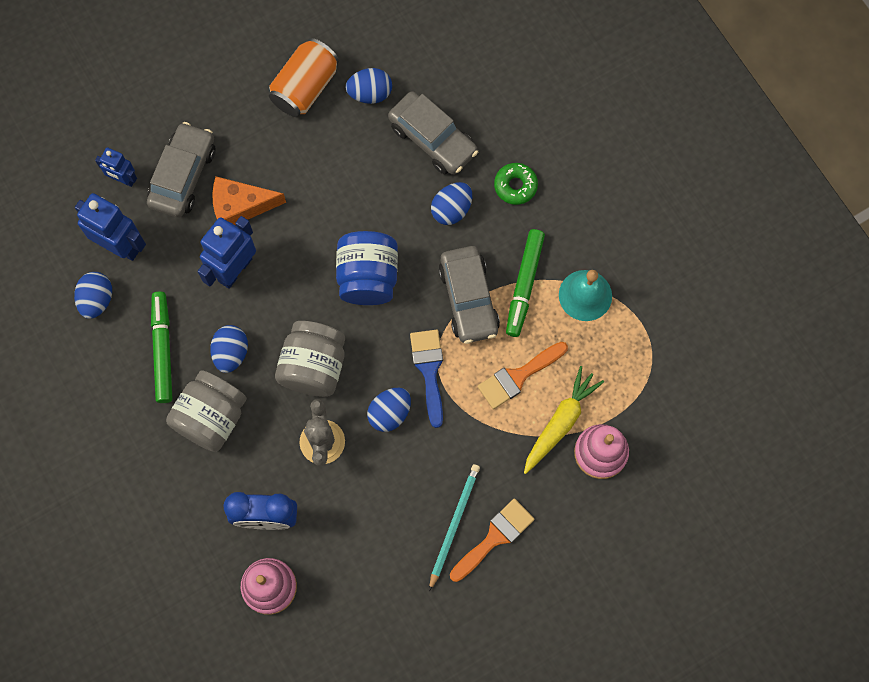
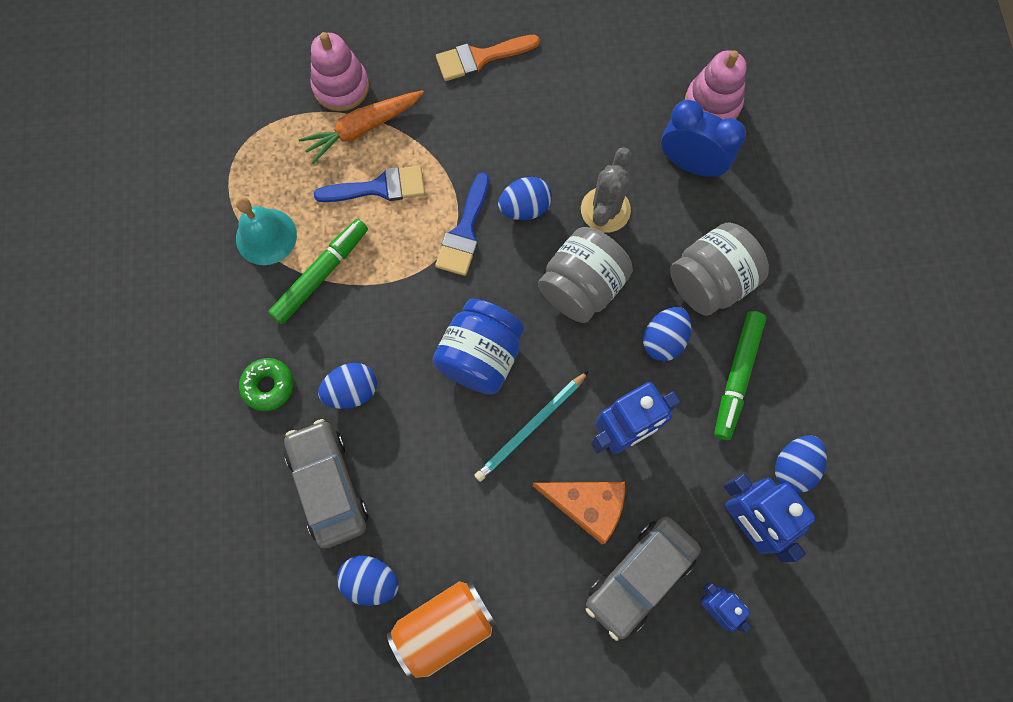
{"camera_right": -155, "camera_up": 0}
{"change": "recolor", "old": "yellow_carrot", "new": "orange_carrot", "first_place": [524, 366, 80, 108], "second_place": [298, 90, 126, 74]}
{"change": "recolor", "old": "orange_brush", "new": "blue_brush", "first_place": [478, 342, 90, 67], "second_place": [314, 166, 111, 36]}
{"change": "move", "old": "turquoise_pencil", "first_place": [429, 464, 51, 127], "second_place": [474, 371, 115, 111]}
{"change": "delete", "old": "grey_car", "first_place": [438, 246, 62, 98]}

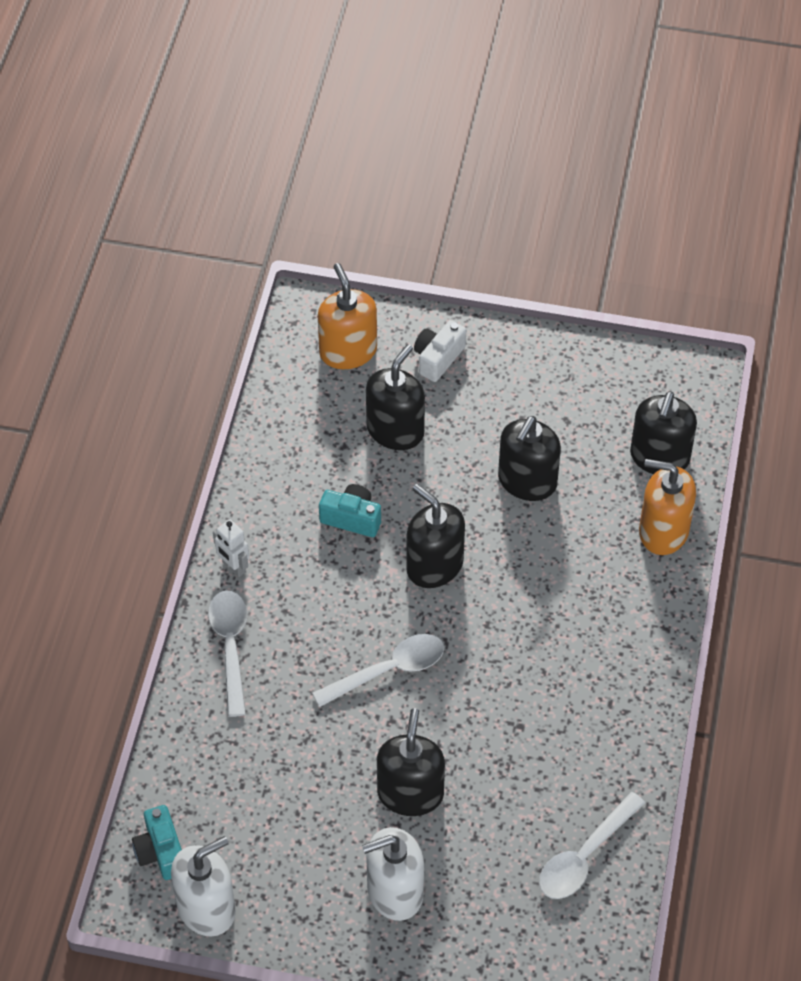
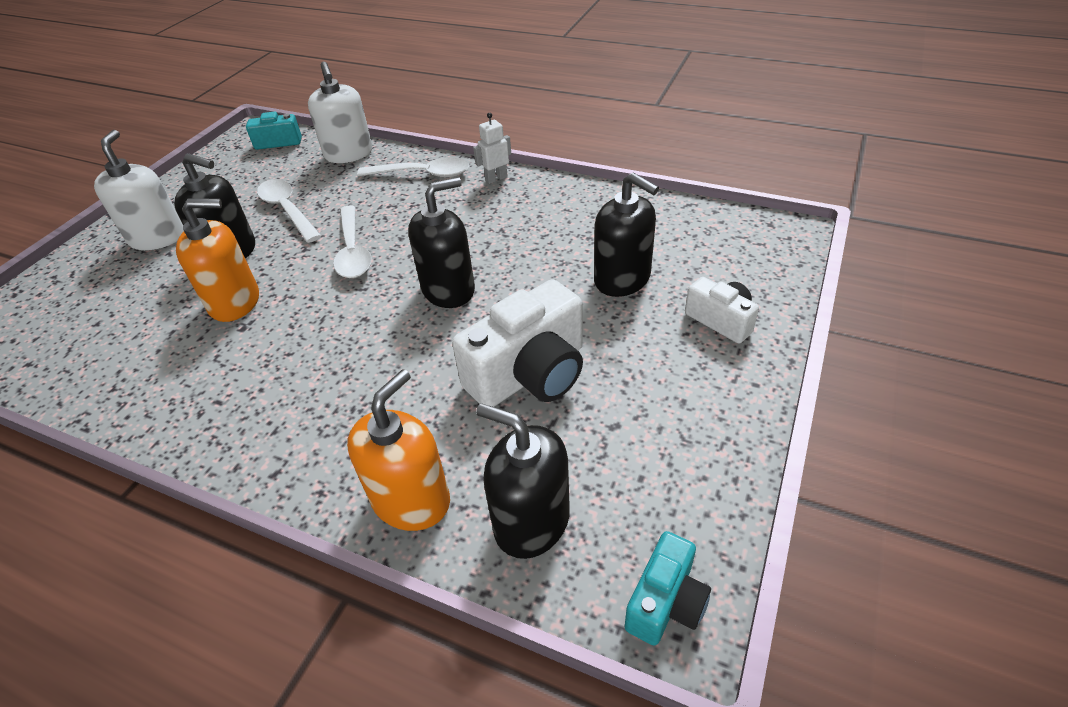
{"camera_right": 105, "camera_up": -10}
{"change": "move", "old": "orange_soap_dispenser", "first_place": [318, 263, 59, 106], "second_place": [176, 198, 83, 124]}
{"change": "move", "old": "white_spoon", "first_place": [539, 792, 106, 107], "second_place": [257, 179, 64, 64]}
{"change": "move", "old": "white_soap_dispenser", "first_place": [171, 836, 65, 101], "second_place": [308, 62, 65, 101]}
{"change": "replace", "old": "black_soap_dispenser", "new": "white_camera", "first_place": [498, 416, 63, 85], "second_place": [452, 279, 131, 128]}
{"change": "move", "old": "turquoise_camera", "first_place": [319, 484, 62, 53], "second_place": [625, 531, 86, 115]}

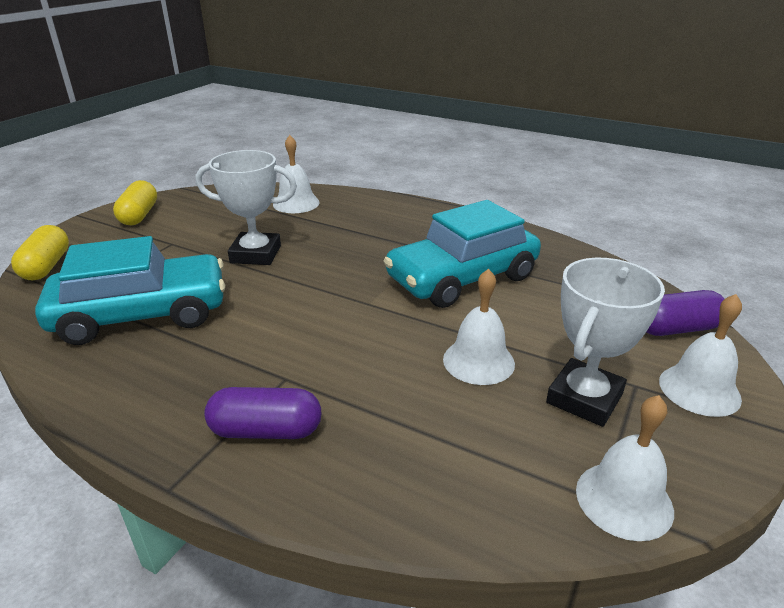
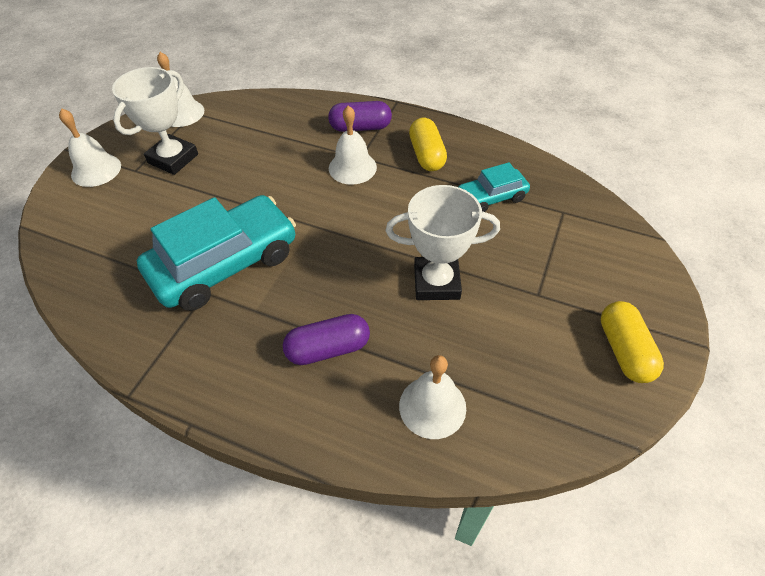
{"camera_right": 175, "camera_up": 20}
{"change": "move", "old": "purple_capsule", "first_place": [646, 290, 78, 46], "second_place": [283, 314, 87, 51]}
{"change": "move", "old": "white_bell", "first_place": [443, 269, 72, 116], "second_place": [329, 105, 48, 80]}
{"change": "move", "old": "yellow_capsule", "first_place": [11, 225, 58, 55], "second_place": [409, 118, 38, 53]}
{"change": "resize", "old": "turquoise_car", "first_place": [35, 236, 190, 109], "second_place": [458, 162, 72, 50], "factor": 0.52}

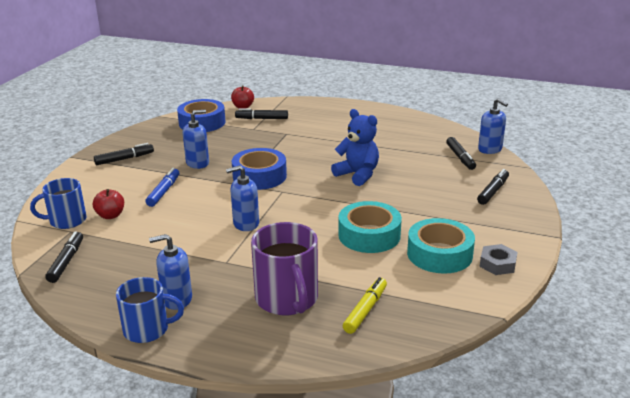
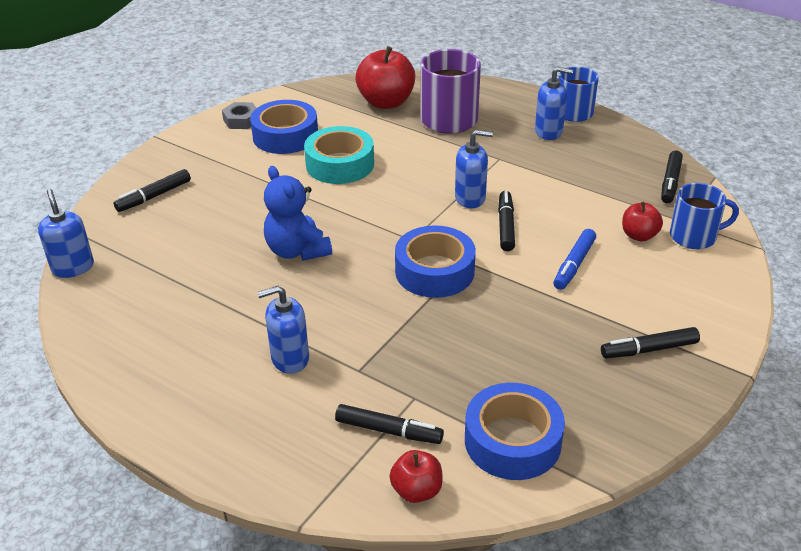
{"camera_right": -165, "camera_up": 10}
{"change": "recolor", "old": "turquoise_tape", "new": "blue_tape", "first_place": [407, 218, 68, 56], "second_place": [250, 100, 68, 54]}
{"change": "move", "old": "blue_soap_dispenser", "first_place": [183, 110, 26, 59], "second_place": [257, 286, 52, 88]}
{"change": "replace", "old": "yellow_marker", "new": "red_apple", "first_place": [343, 277, 44, 57], "second_place": [355, 46, 60, 63]}
{"change": "move", "old": "black_marker", "first_place": [446, 137, 30, 33], "second_place": [498, 190, 17, 61]}

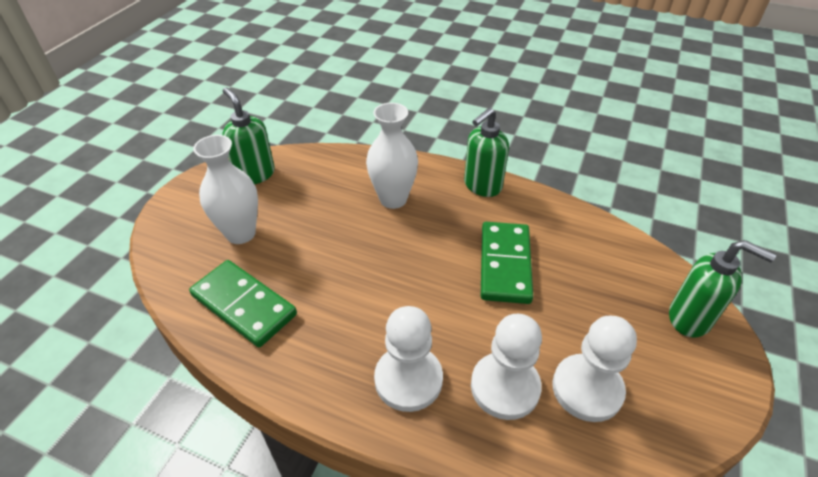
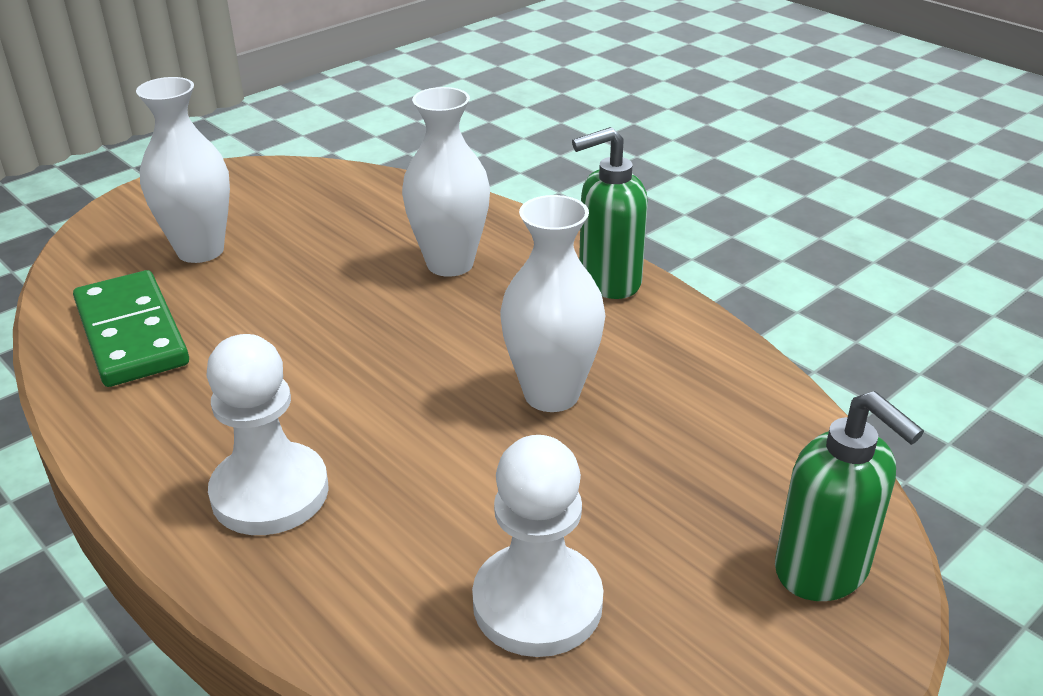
{"camera_right": 25, "camera_up": -10}
{"change": "replace", "old": "green_domino", "new": "white_vase", "first_place": [481, 222, 52, 82], "second_place": [500, 195, 106, 217]}
{"change": "delete", "old": "green_soap_dispenser", "first_place": [223, 87, 52, 97]}
{"change": "delete", "old": "white_pawn", "first_place": [471, 314, 71, 106]}

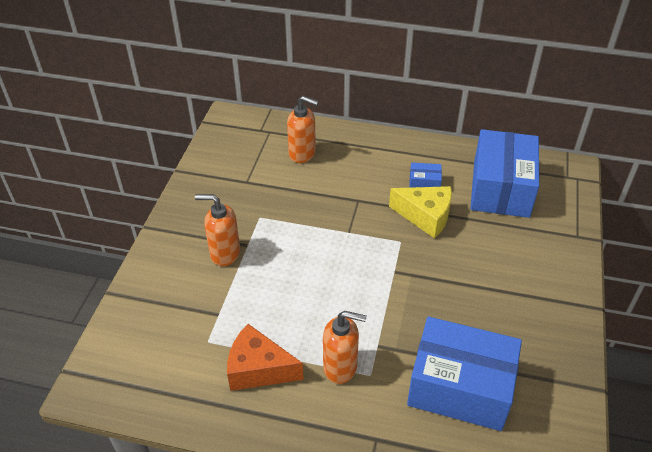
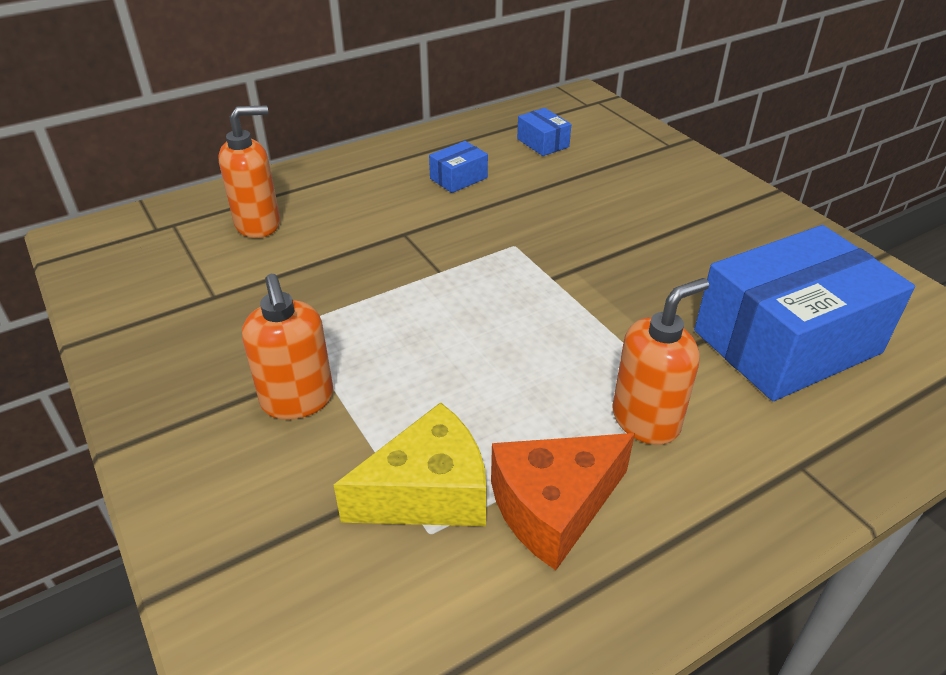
{"camera_right": -45, "camera_up": -5}
{"change": "rotate", "old": "orange_soap_dispenser", "first_place": [195, 194, 45, 72], "second_place": [242, 274, 91, 146], "degrees": -75}
{"change": "move", "old": "yellow_cheese", "first_place": [389, 186, 63, 53], "second_place": [334, 402, 153, 124]}
{"change": "resize", "old": "blue_box", "first_place": [470, 129, 69, 89], "second_place": [517, 108, 54, 48], "factor": 0.41}

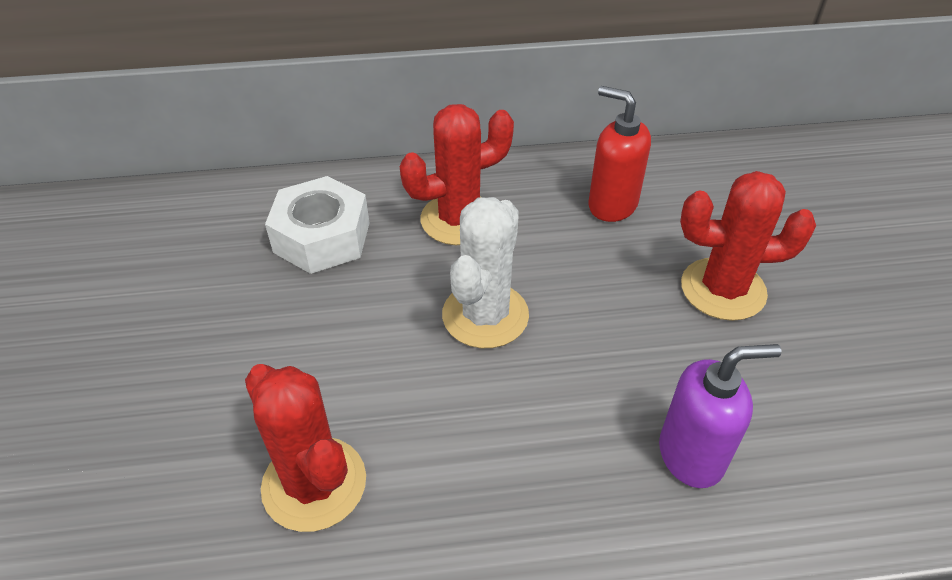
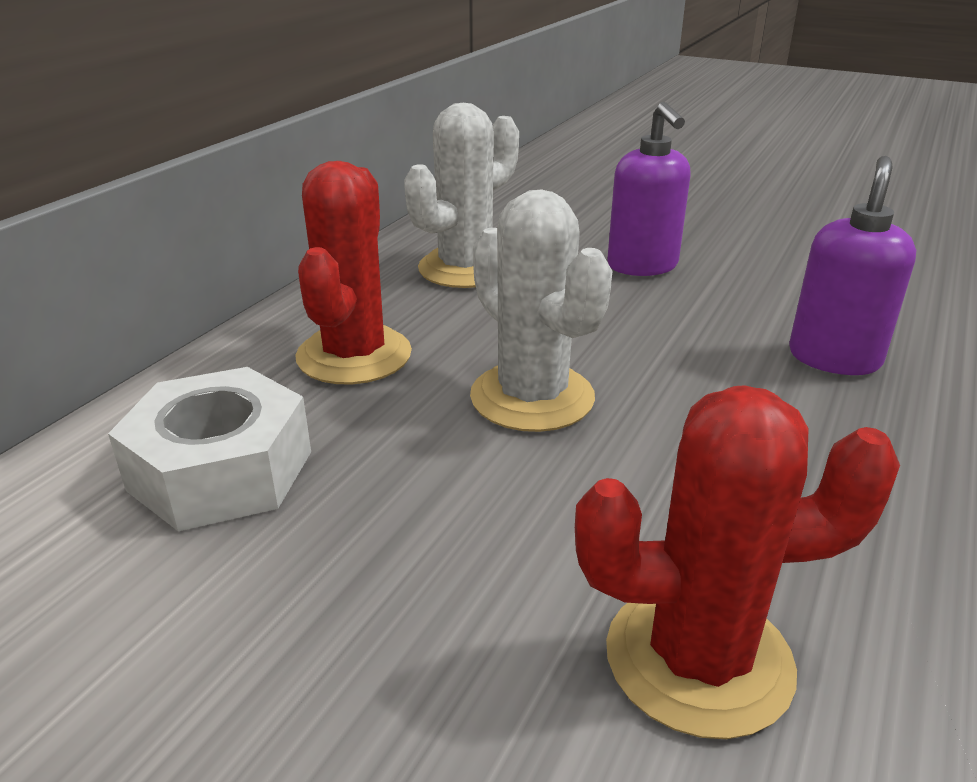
{"camera_right": -55, "camera_up": -15}
{"change": "replace", "old": "red_soap_dispenser", "new": "white_cactus", "first_place": [588, 86, 63, 136], "second_place": [404, 103, 115, 185]}
{"change": "replace", "old": "red_cactus", "new": "purple_soap_dispenser", "first_place": [680, 171, 136, 150], "second_place": [607, 102, 84, 174]}

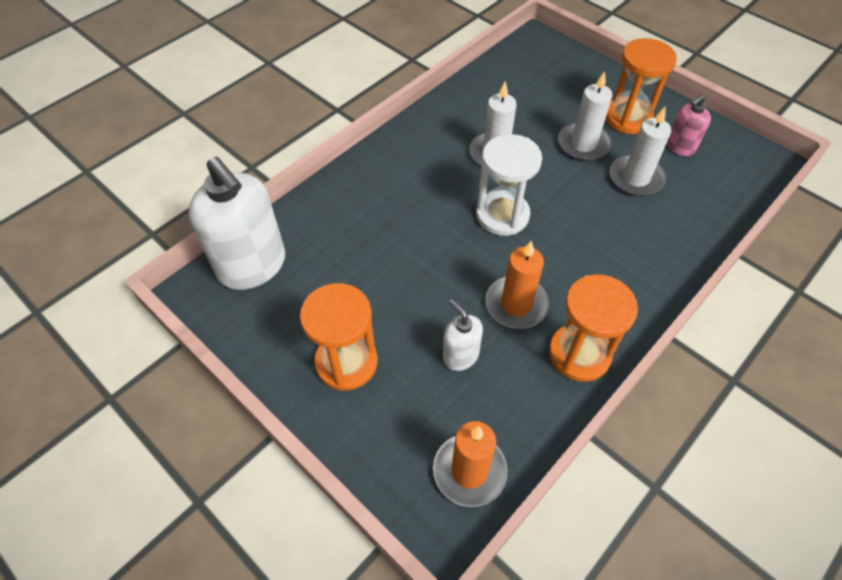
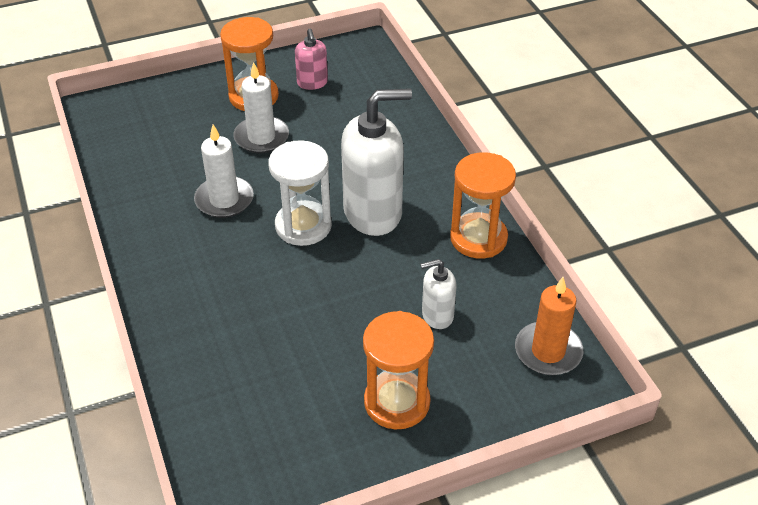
{"camera_right": -65, "camera_up": -10}
{"change": "move", "old": "white_soap_dispenser", "first_place": [188, 156, 97, 134], "second_place": [341, 88, 71, 148]}
{"change": "delete", "old": "orange_candle", "first_place": [485, 240, 64, 89]}
{"change": "delete", "old": "white_candle", "first_place": [610, 107, 61, 89]}

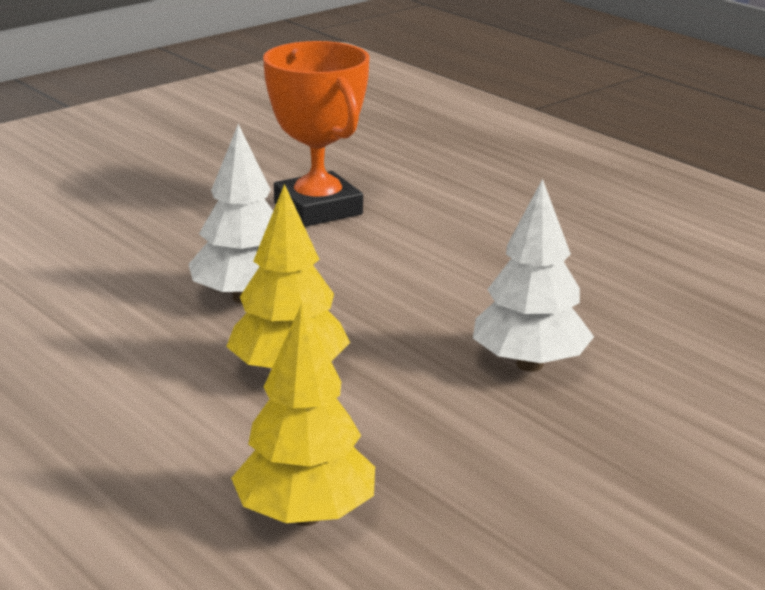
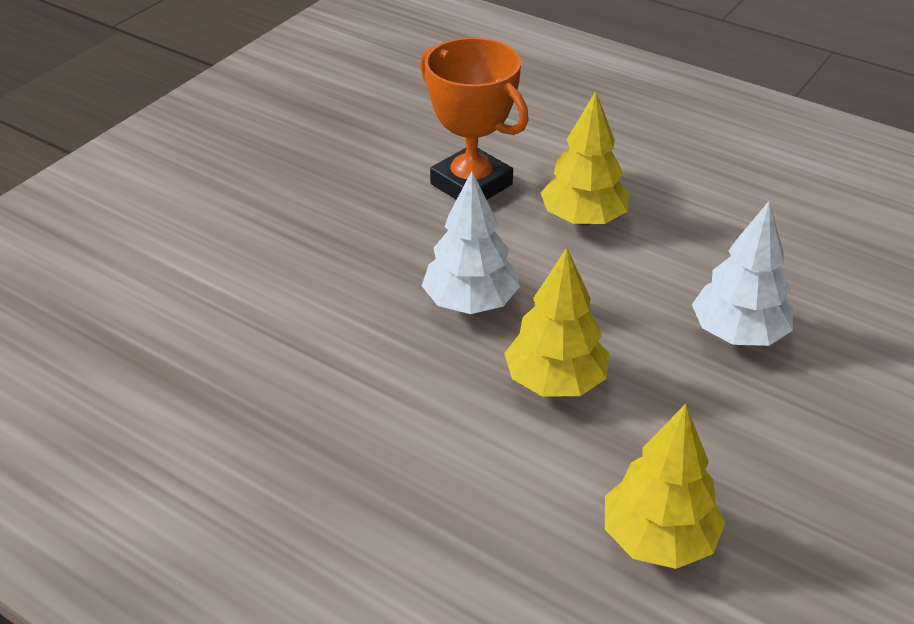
{"camera_right": -15, "camera_up": 15}
{"change": "insert", "new": "yellow_tree", "second_place": [541, 91, 89, 134]}

